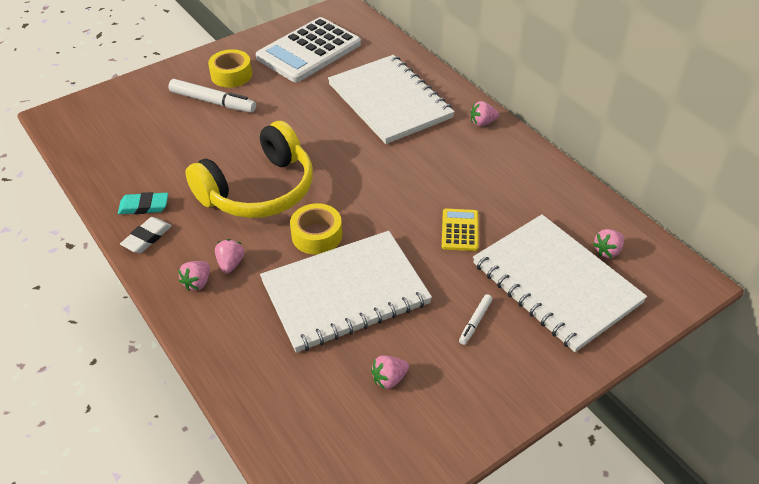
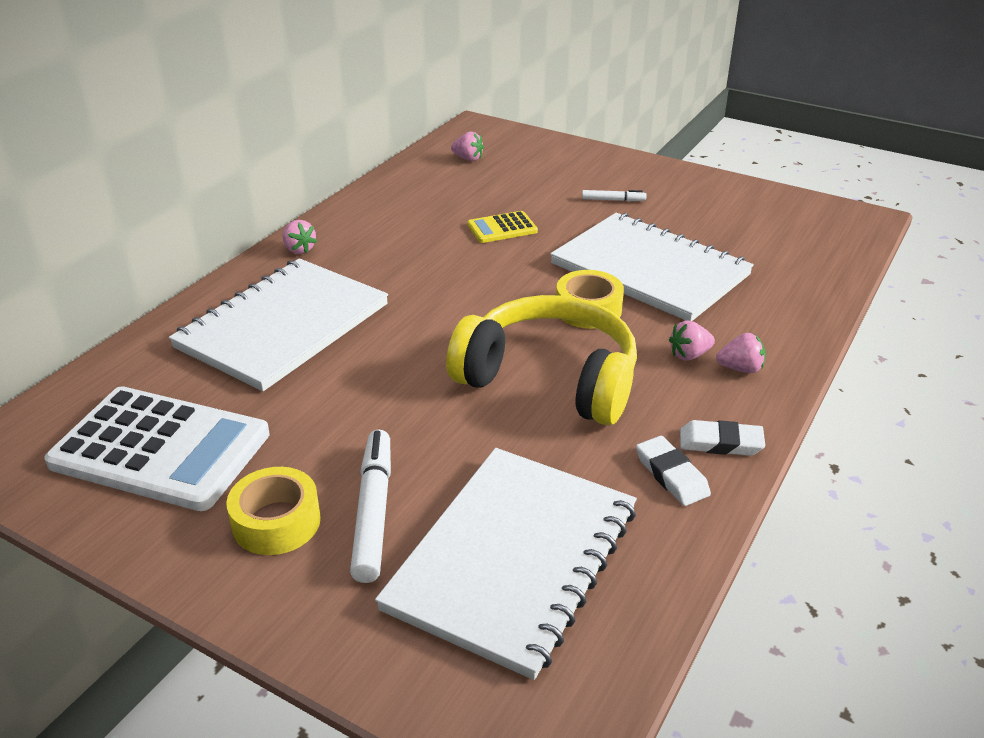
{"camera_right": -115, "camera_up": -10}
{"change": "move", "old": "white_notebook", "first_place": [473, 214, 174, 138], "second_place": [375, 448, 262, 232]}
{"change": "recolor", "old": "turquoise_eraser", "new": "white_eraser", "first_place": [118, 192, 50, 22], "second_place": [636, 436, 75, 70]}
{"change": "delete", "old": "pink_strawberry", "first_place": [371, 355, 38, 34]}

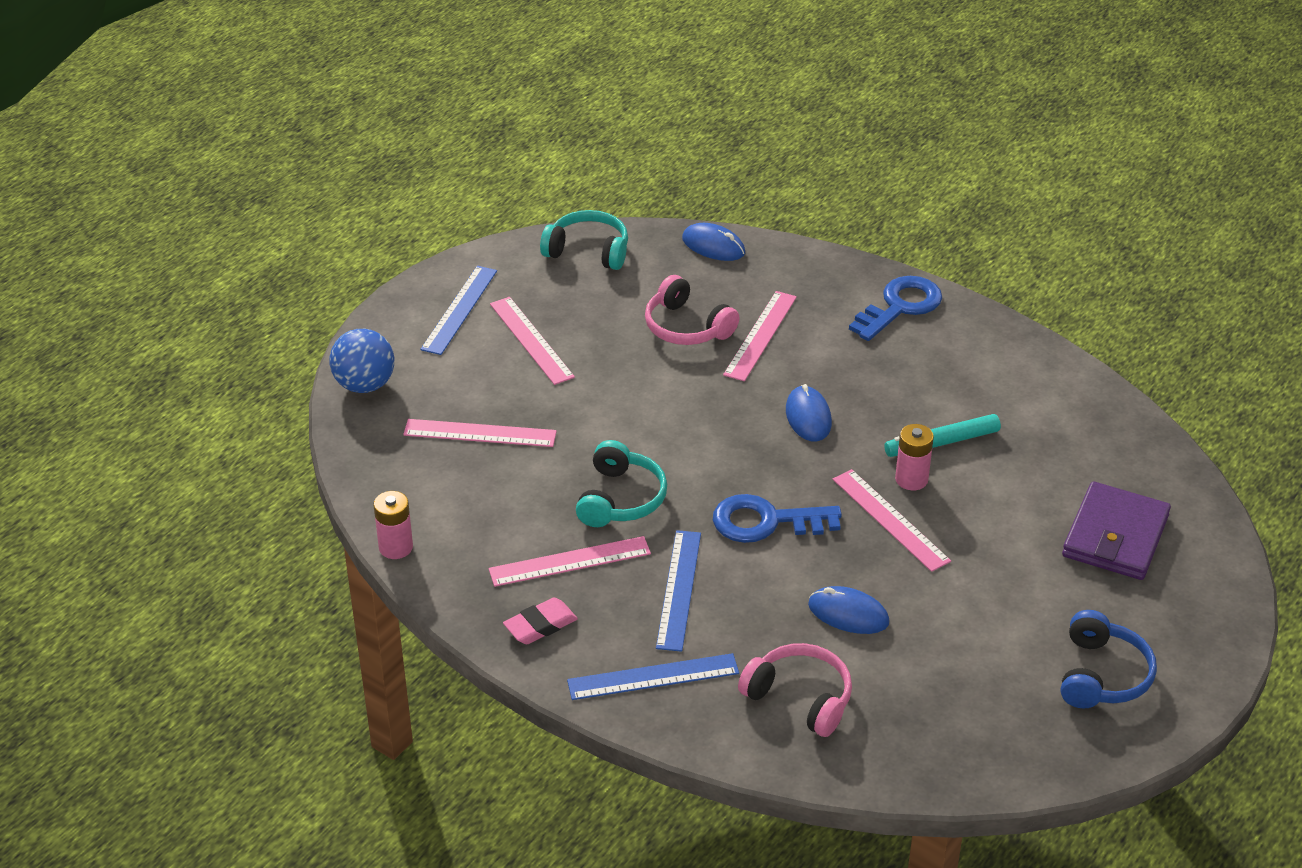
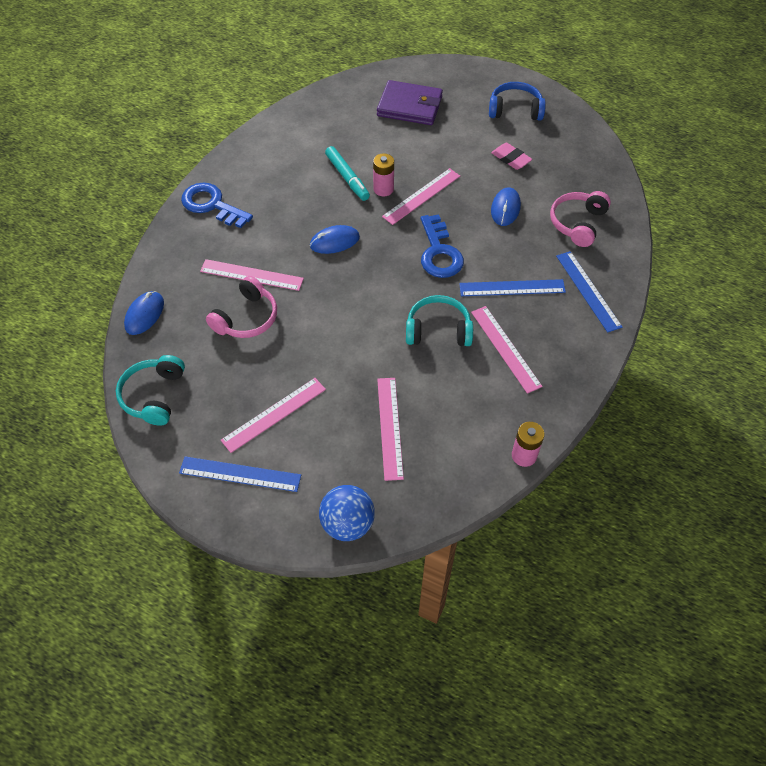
{"camera_right": -100, "camera_up": 15}
{"change": "move", "old": "pink_eraser", "first_place": [503, 598, 75, 46], "second_place": [491, 143, 41, 27]}

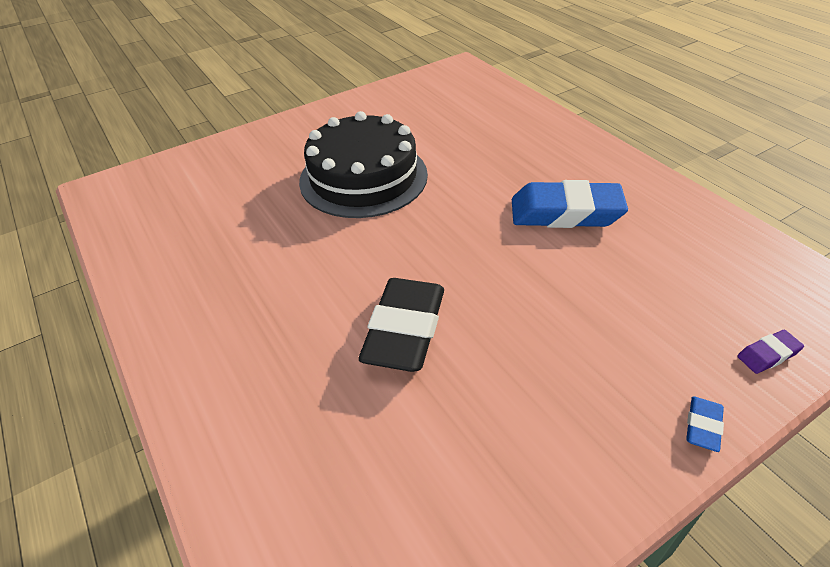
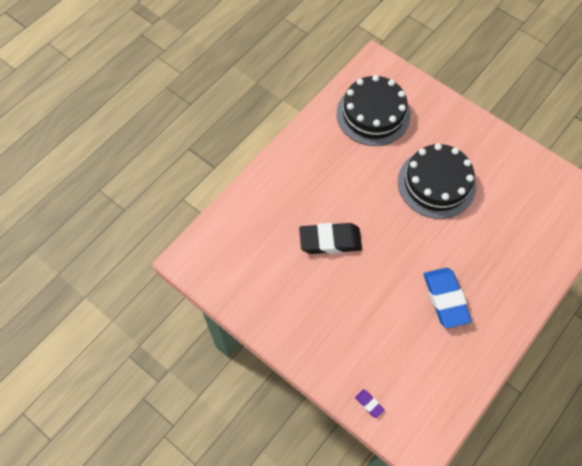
{"camera_right": 70, "camera_up": 20}
{"change": "insert", "new": "black_cake", "second_place": [337, 75, 74, 71]}
{"change": "delete", "old": "blue_eraser", "first_place": [686, 396, 38, 56]}

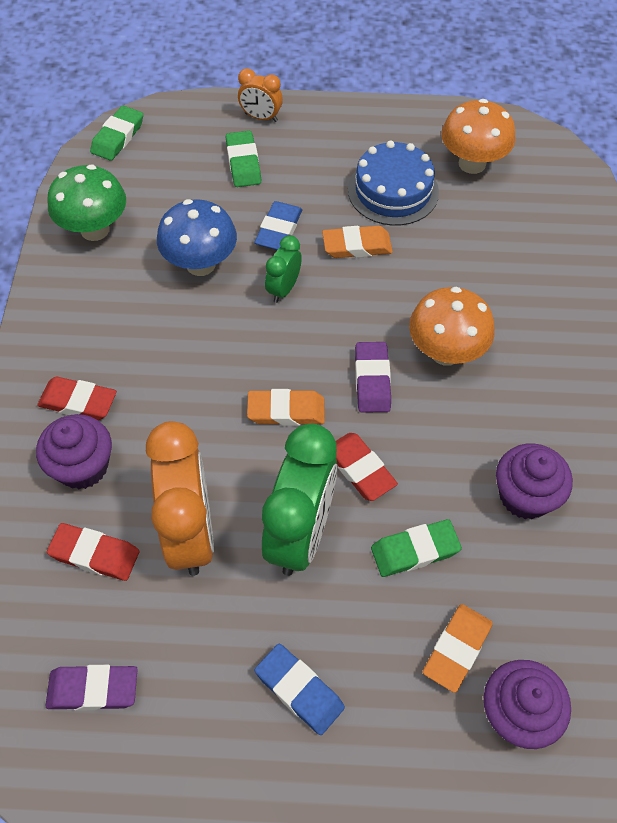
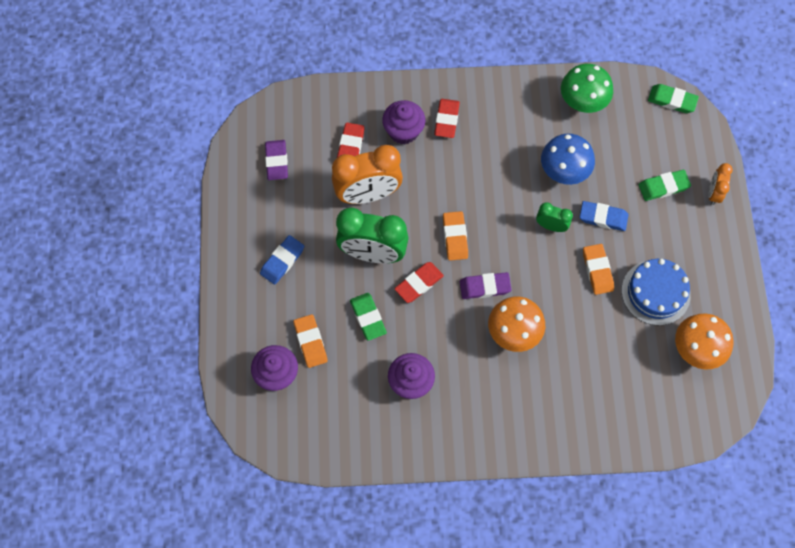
{"camera_right": 85, "camera_up": 10}
{"change": "rotate", "old": "orange_eraser", "first_place": [423, 604, 70, 89], "second_place": [293, 314, 35, 54], "degrees": 45}

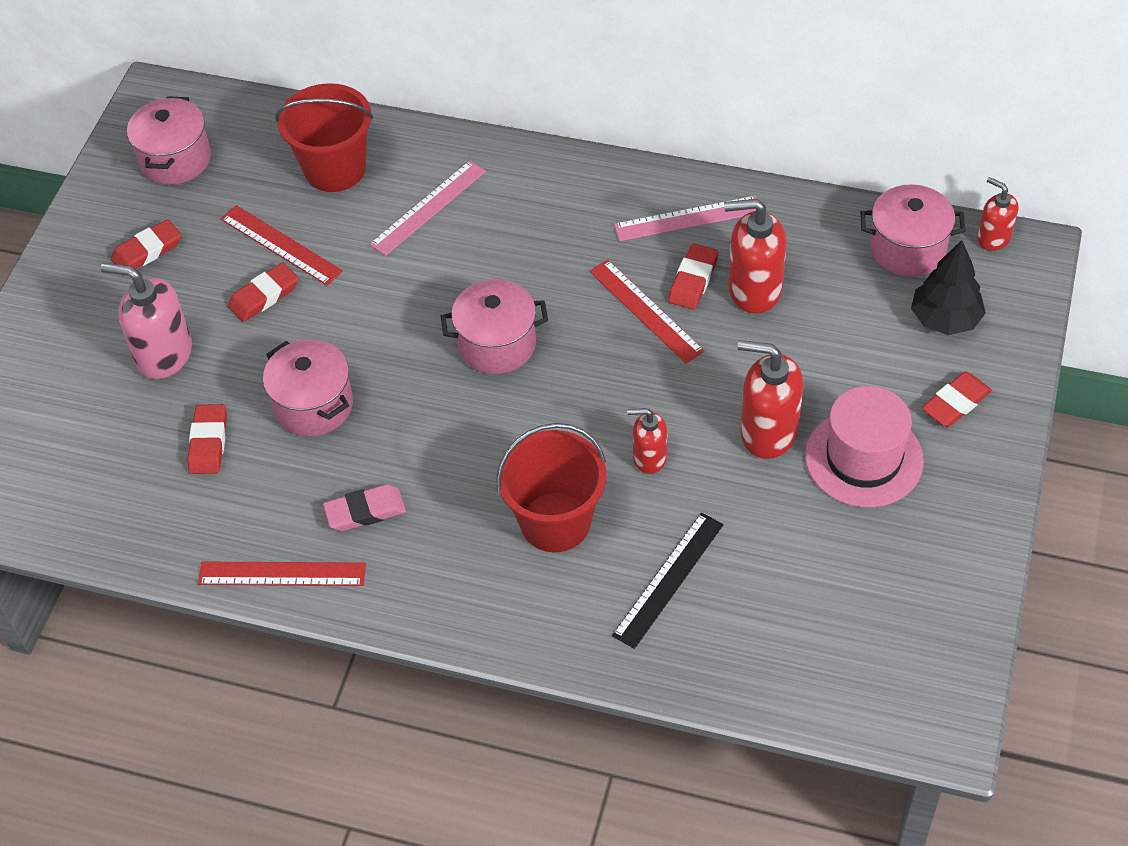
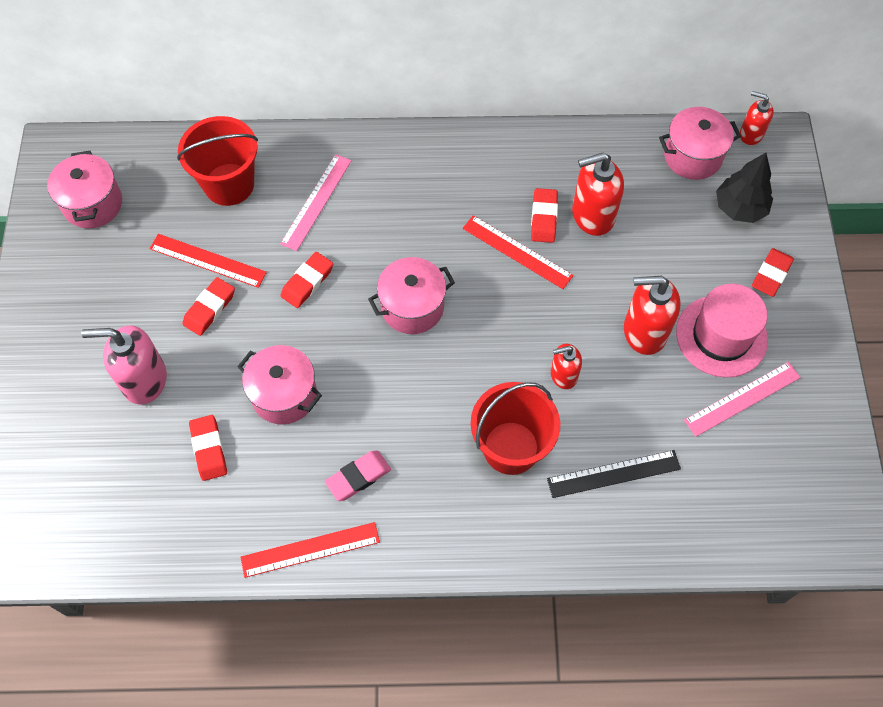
{"camera_right": -20, "camera_up": 10}
{"change": "move", "old": "red_eraser", "first_place": [111, 219, 70, 50], "second_place": [280, 252, 53, 56]}
{"change": "rotate", "old": "black_ruler", "first_place": [612, 513, 112, 136], "second_place": [547, 450, 134, 48], "degrees": 60}
{"change": "move", "old": "pink_ruler", "first_place": [614, 196, 143, 45], "second_place": [684, 362, 117, 75]}

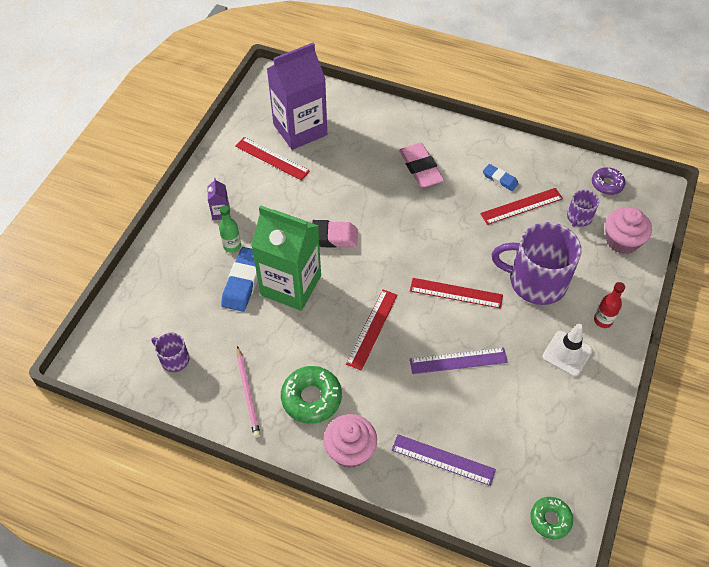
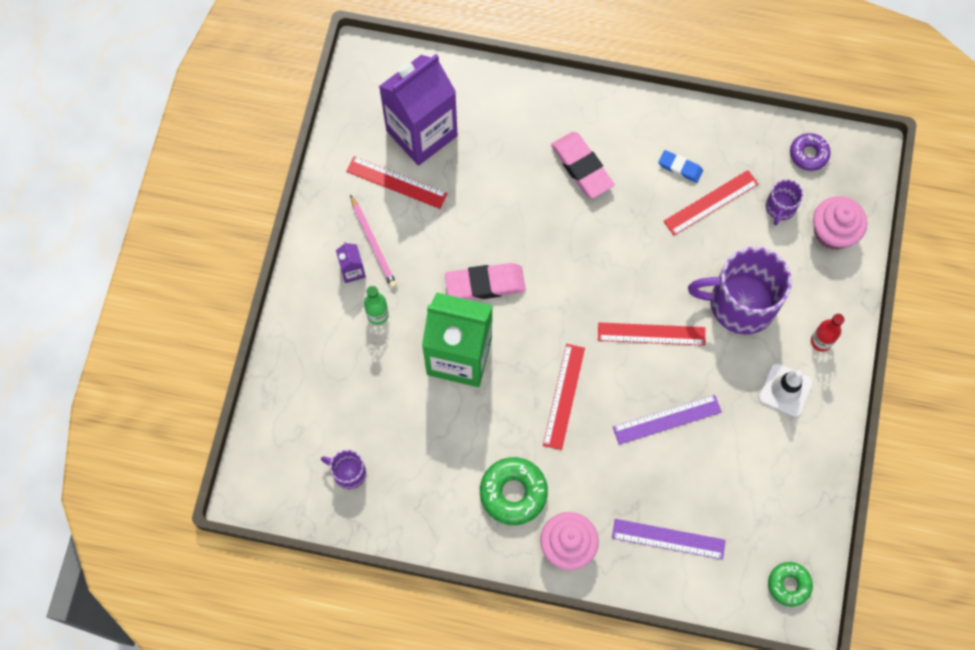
{"camera_right": -10, "camera_up": 15}
{"change": "move", "old": "pink_pencil", "first_place": [237, 346, 24, 92], "second_place": [350, 194, 47, 94]}
{"change": "delete", "old": "blue_eraser", "first_place": [221, 247, 37, 65]}

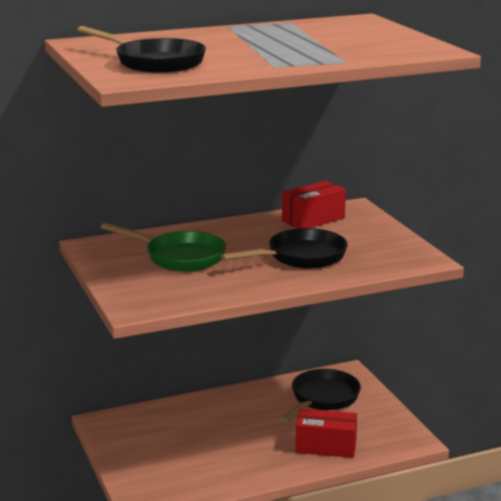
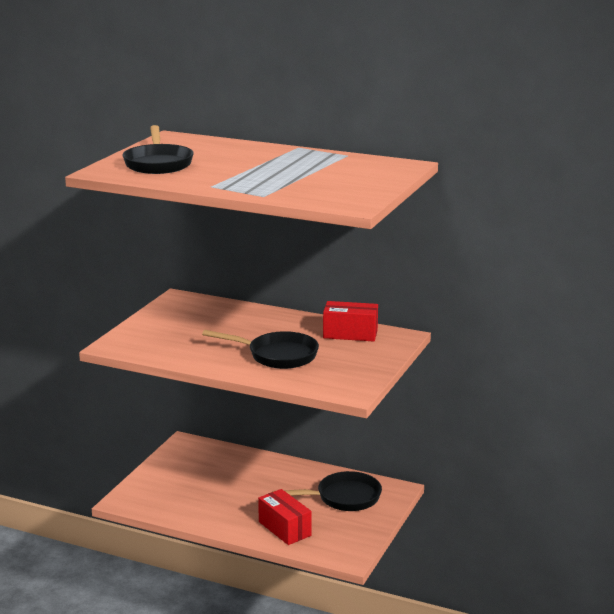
{"camera_right": 45, "camera_up": 0}
{"change": "delete", "old": "green_pan", "first_place": [101, 223, 125, 49]}

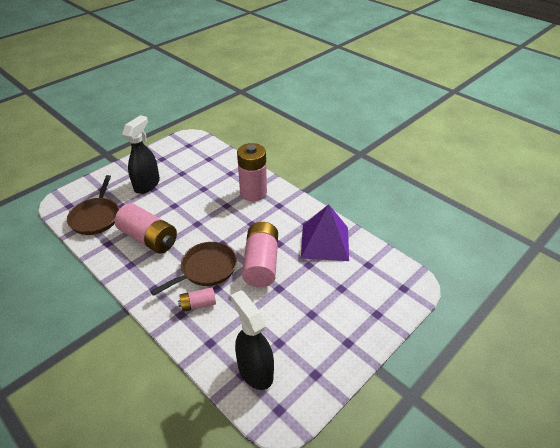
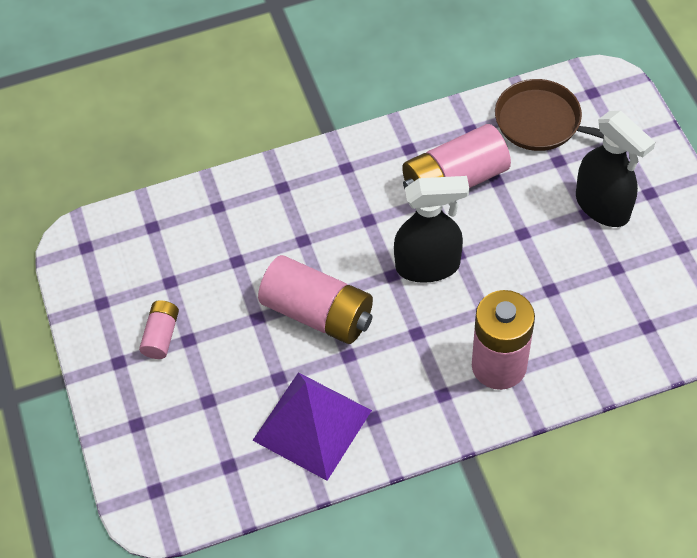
{"camera_right": 120, "camera_up": 15}
{"change": "move", "old": "pink_battery", "first_place": [178, 287, 38, 25], "second_place": [139, 300, 40, 59]}
{"change": "move", "old": "black_spray_bottle", "first_place": [231, 290, 43, 100], "second_place": [394, 176, 75, 107]}
{"change": "delete", "old": "brown_pan", "first_place": [150, 242, 87, 54]}

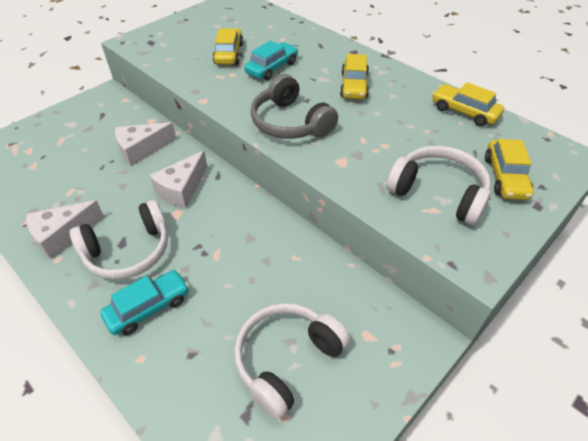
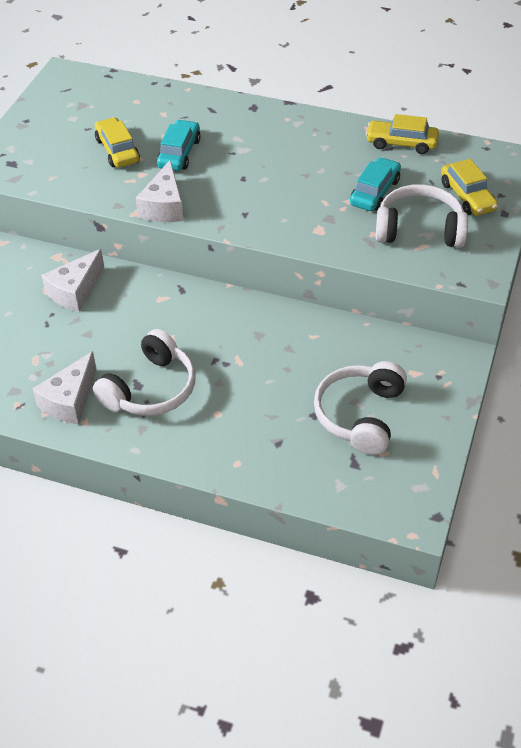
{"camera_right": -25, "camera_up": 0}
{"change": "move", "old": "white_cheese", "first_place": [149, 151, 58, 57], "second_place": [136, 160, 47, 62]}
{"change": "move", "old": "turquoise_car", "first_place": [100, 270, 89, 65], "second_place": [350, 157, 51, 54]}
{"change": "delete", "old": "grey_headphones", "first_place": [251, 74, 87, 65]}
{"change": "delete", "old": "yellow_car", "first_place": [340, 54, 29, 45]}

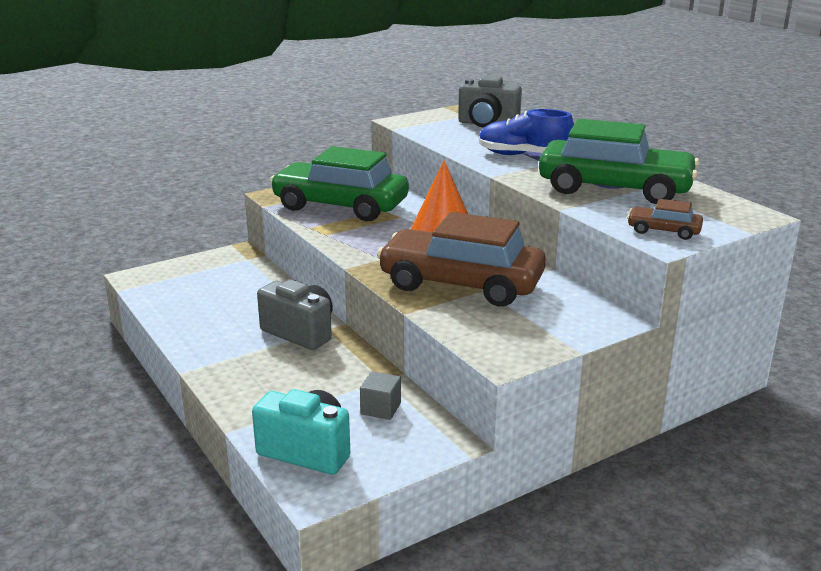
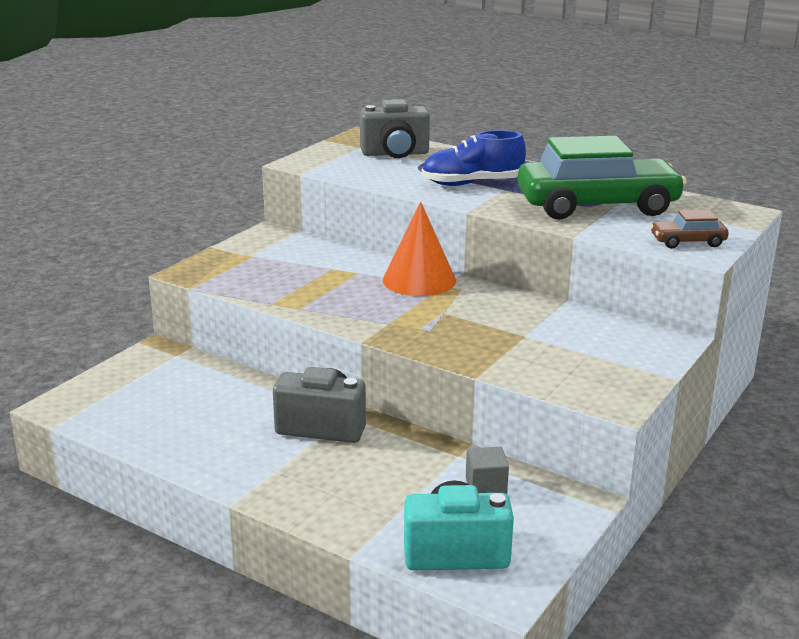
{"camera_right": -25, "camera_up": 0}
{"change": "delete", "old": "green_car", "first_place": [270, 146, 139, 75]}
{"change": "delete", "old": "brown_car", "first_place": [377, 212, 169, 94]}

